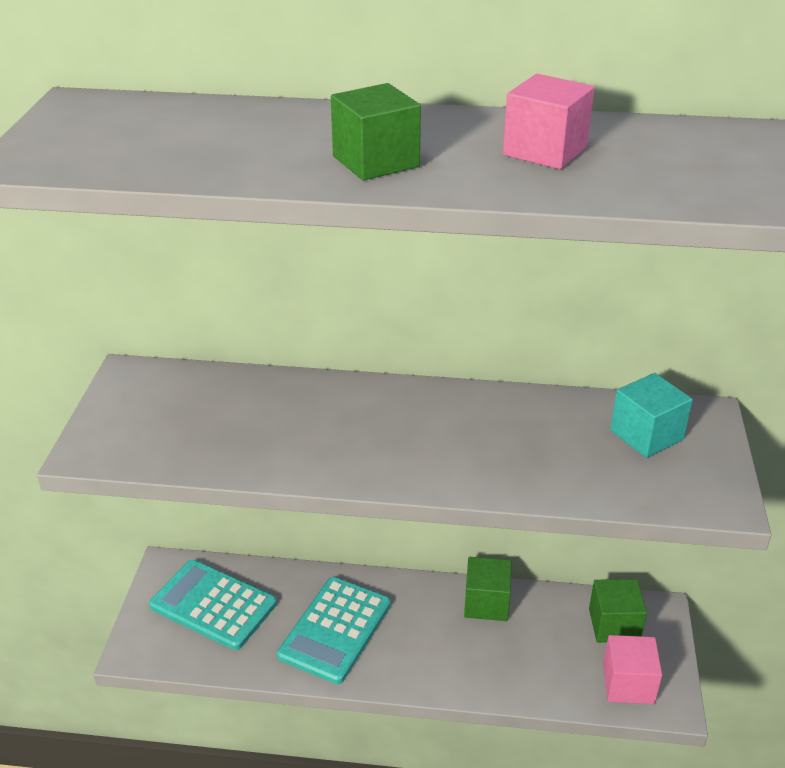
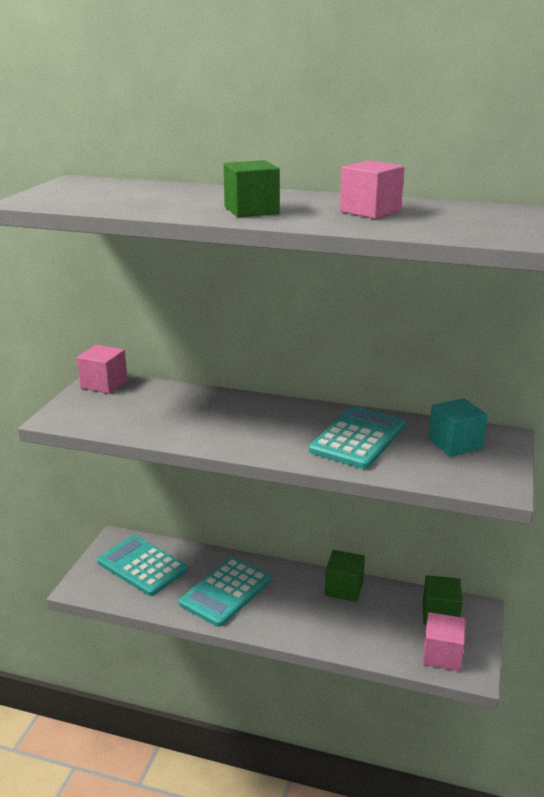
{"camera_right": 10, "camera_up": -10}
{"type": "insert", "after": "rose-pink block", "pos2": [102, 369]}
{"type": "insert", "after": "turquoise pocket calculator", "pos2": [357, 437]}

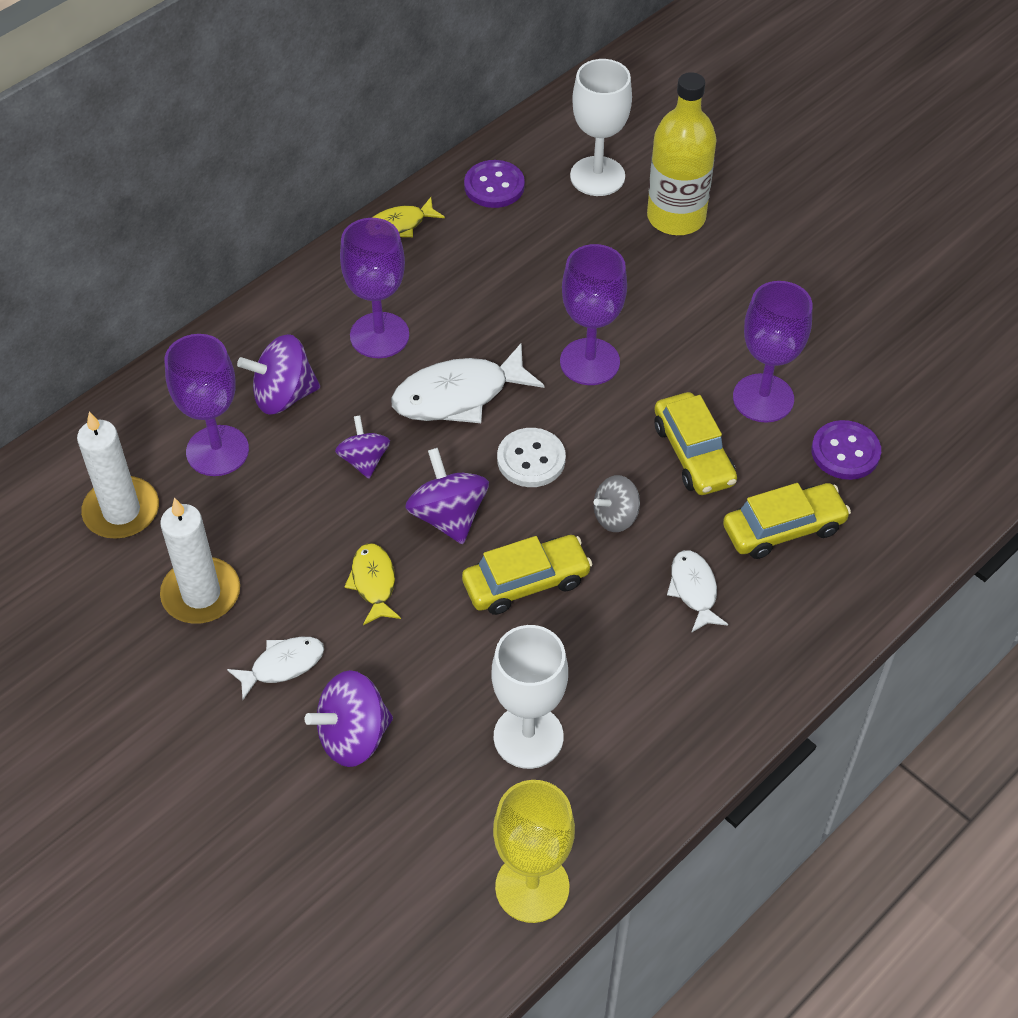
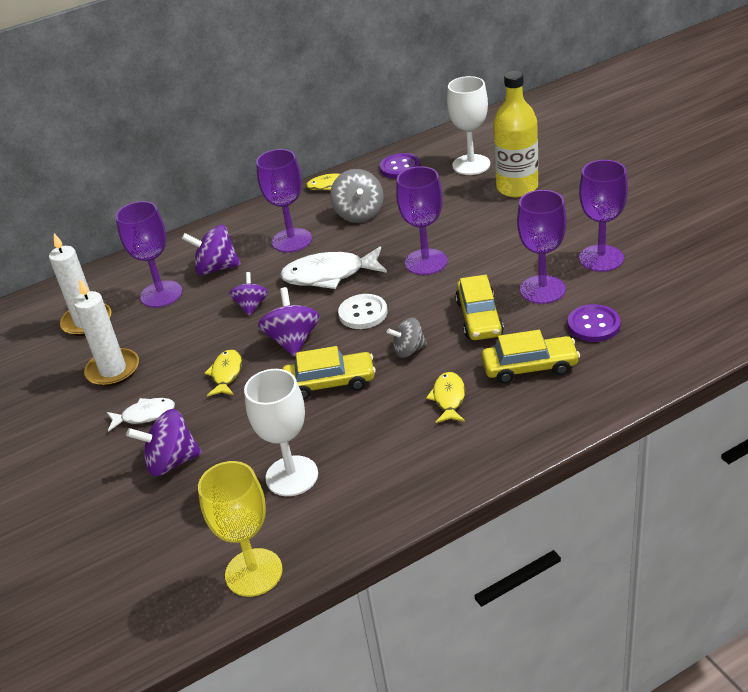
{"camera_right": 20, "camera_up": -15}
{"type": "recolor", "before": "pure white fish", "after": "yellow fish", "pos1": [697, 591], "pos2": [445, 397]}
{"type": "insert", "after": "purple chalice", "pos2": [603, 216]}
{"type": "insert", "after": "ash-grey toy top", "pos2": [357, 196]}

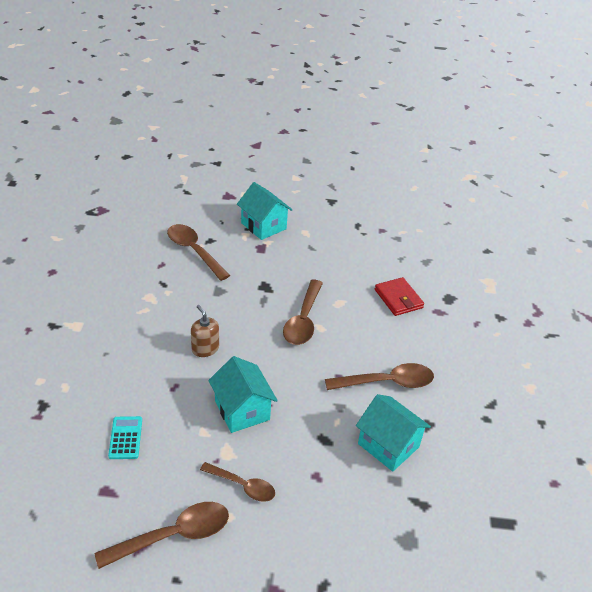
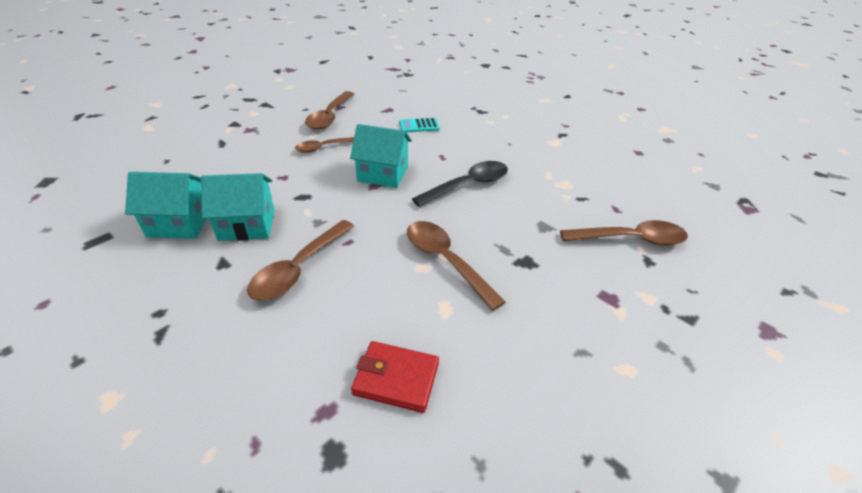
{"camera_right": 130, "camera_up": 0}
{"type": "move", "before": "turquoise cottage", "pos1": [264, 211], "pos2": [166, 205]}
{"type": "replace", "before": "russet soap pump", "after": "black tablespoon", "pos1": [205, 331], "pos2": [460, 184]}
{"type": "rotate", "before": "turquoise pocket calculator", "pos1": [125, 437], "pos2": [419, 125], "turn": 135}

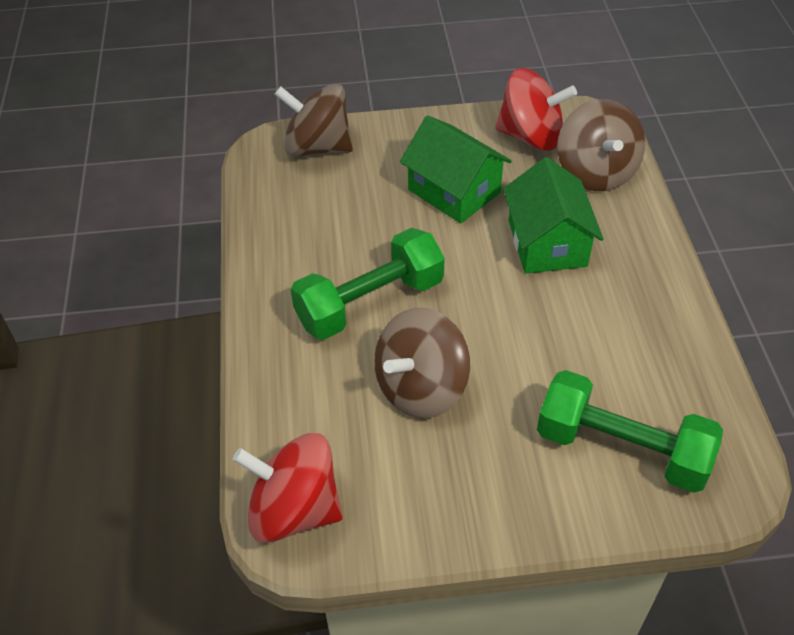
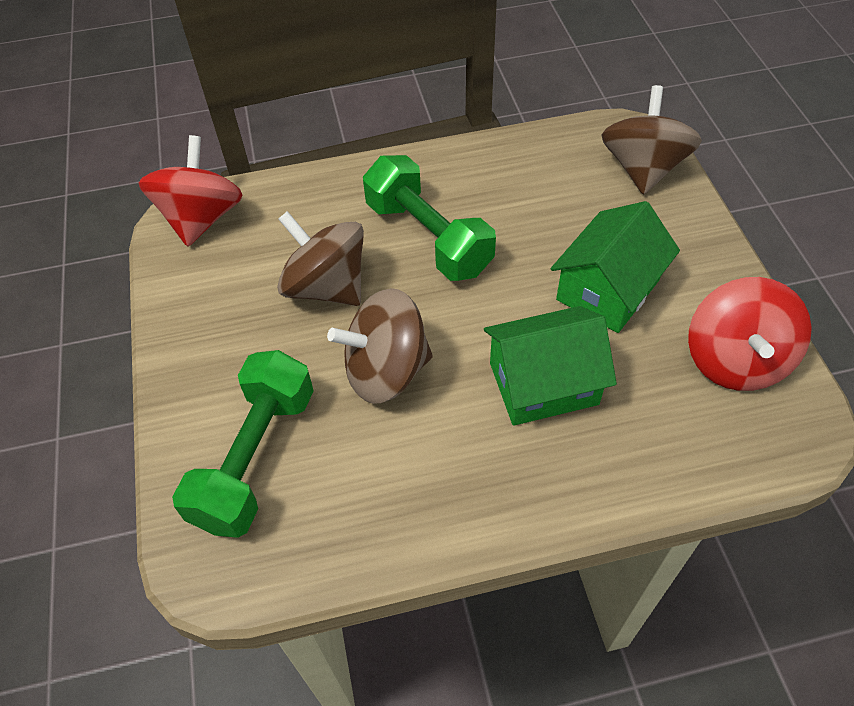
{"camera_right": 85, "camera_up": 5}
{"type": "move", "before": "russet toy top", "pos1": [601, 145], "pos2": [380, 346]}

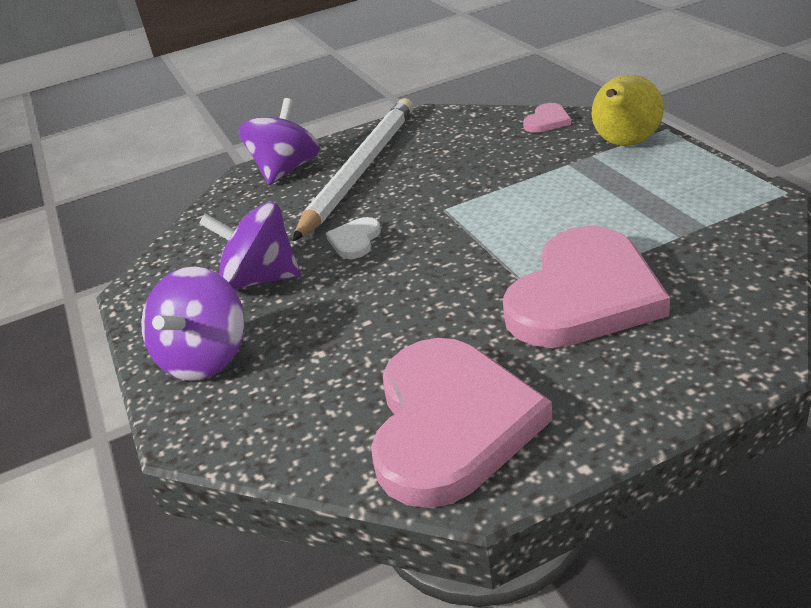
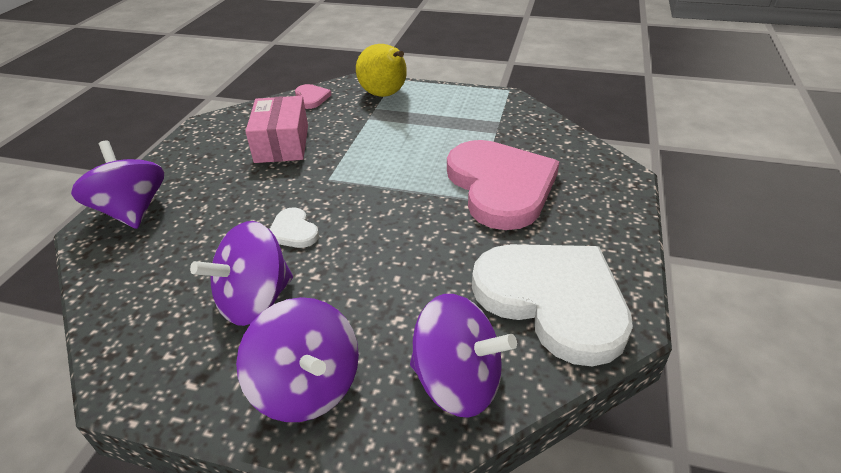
{"camera_right": -55, "camera_up": 5}
{"type": "delete", "before": "pure white lead pencil", "pos1": [353, 169]}
{"type": "recolor", "before": "rose-pink love heart", "after": "pure white love heart", "pos1": [462, 423], "pos2": [552, 305]}
{"type": "insert", "after": "rose-pink package", "pos2": [276, 129]}
{"type": "insert", "after": "purple toy top", "pos2": [463, 356]}

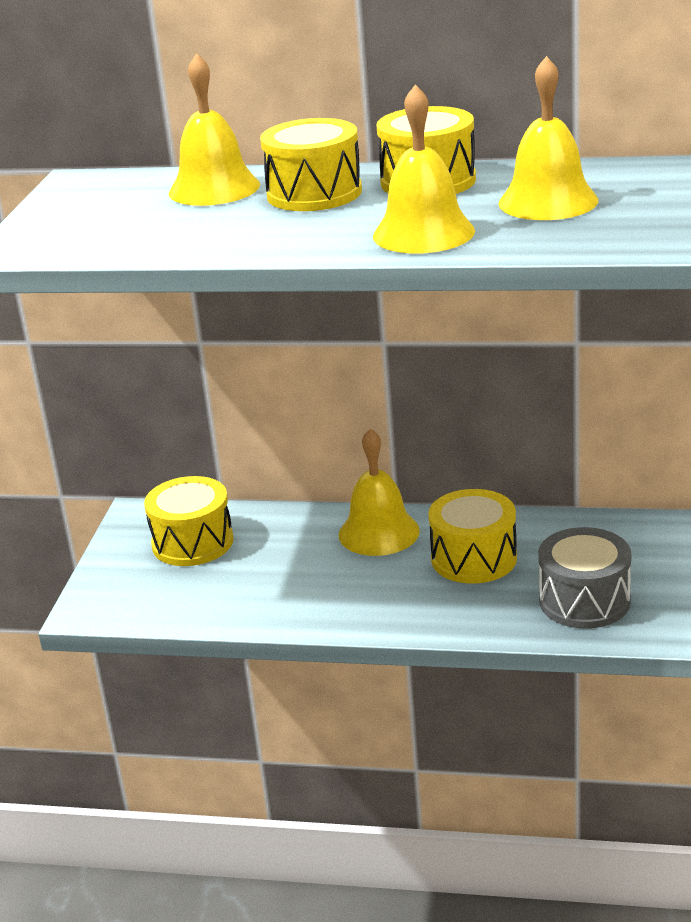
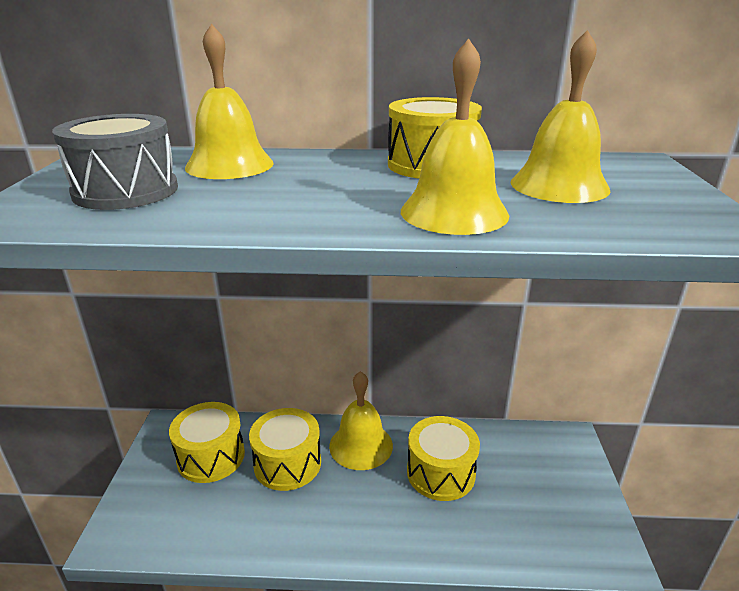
{"camera_right": -10, "camera_up": 0}
{"type": "move", "before": "yellow toy drum", "pos1": [311, 164], "pos2": [285, 449]}
{"type": "move", "before": "ash-grey toy drum", "pos1": [584, 578], "pos2": [115, 162]}

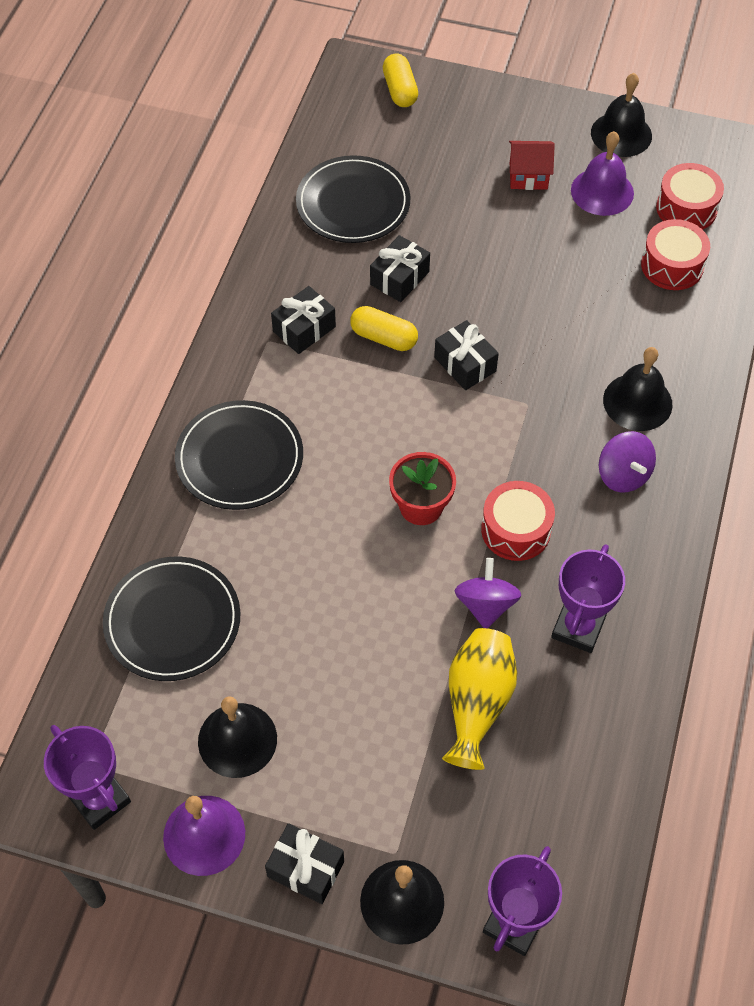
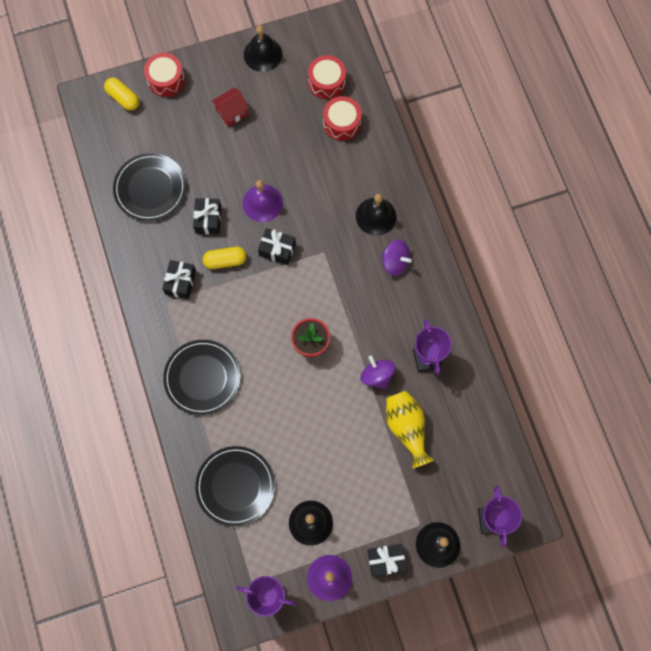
{"camera_right": -35, "camera_up": 15}
{"type": "move", "before": "purple bell", "pos1": [602, 173], "pos2": [263, 201]}
{"type": "move", "before": "red toy drum", "pos1": [518, 521], "pos2": [164, 75]}

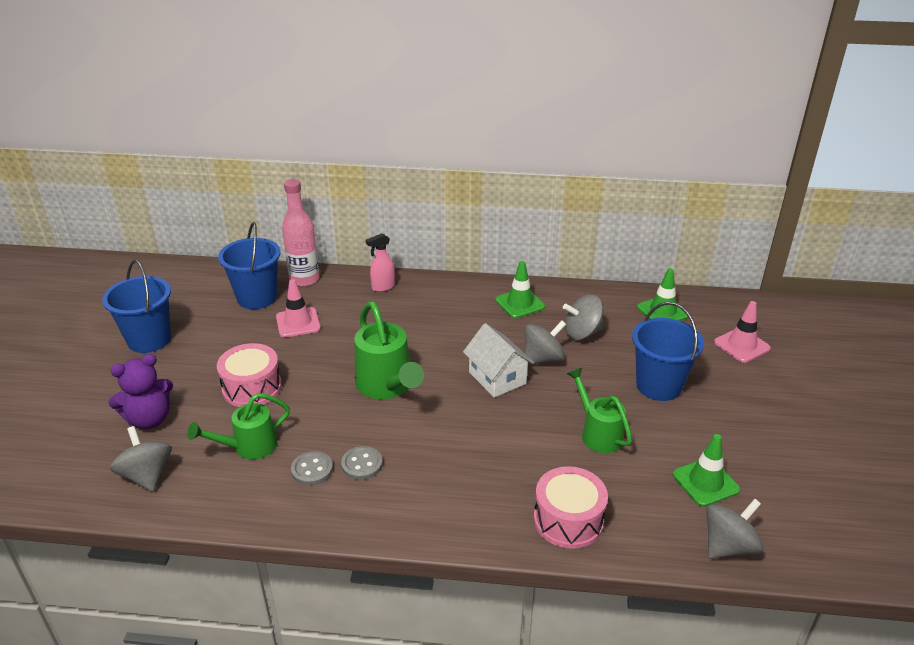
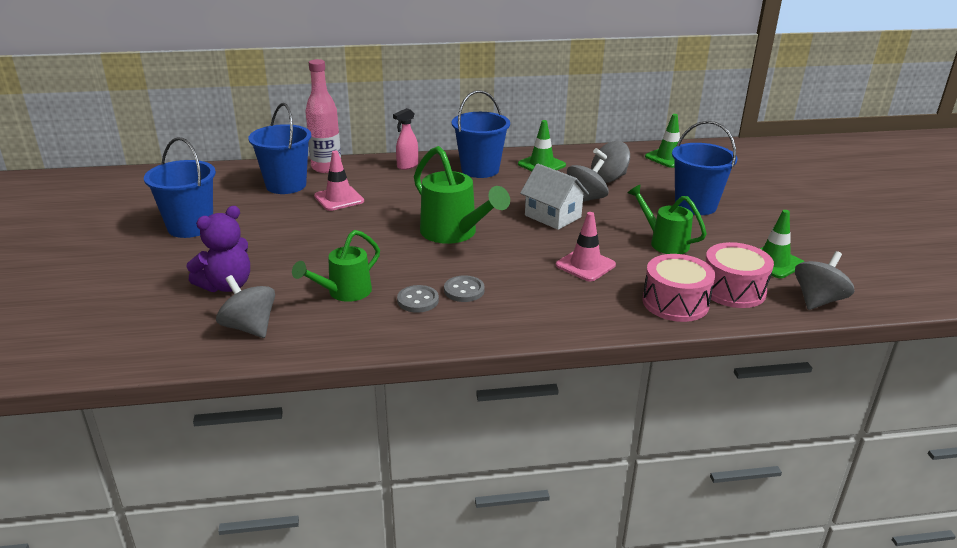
{"camera_right": -15, "camera_up": -5}
{"type": "move", "before": "rose-pink safety cone", "pos1": [742, 332], "pos2": [586, 247]}
{"type": "move", "before": "rose-pink toy drum", "pos1": [249, 375], "pos2": [740, 275]}
{"type": "insert", "after": "cobalt sand bucket", "pos2": [481, 134]}

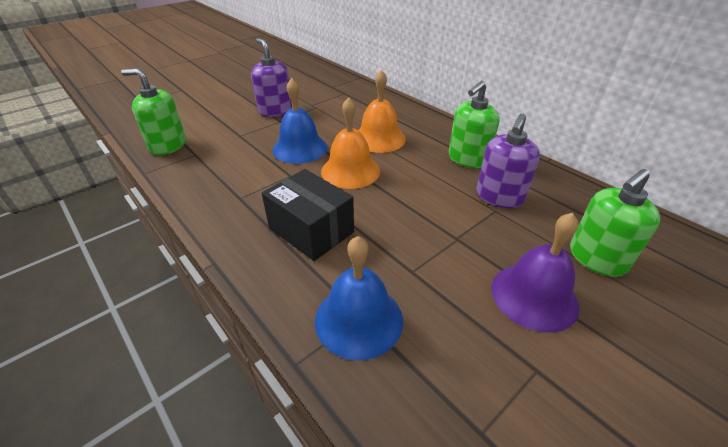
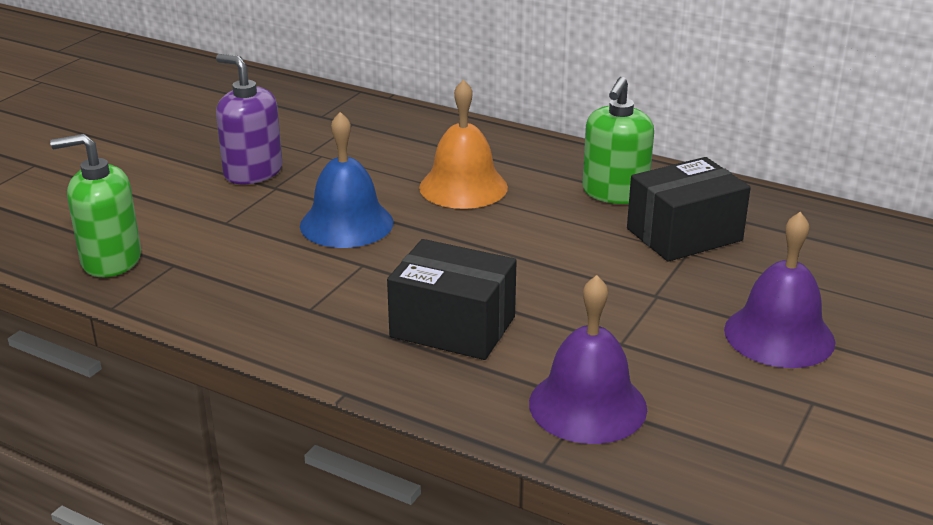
{"camera_right": -20, "camera_up": -10}
{"type": "delete", "before": "orange bell", "pos1": [350, 143]}
{"type": "replace", "before": "purple soap pump", "after": "black package", "pos1": [508, 161], "pos2": [689, 209]}
{"type": "delete", "before": "leaf-green soap pump", "pos1": [615, 223]}
{"type": "recolor", "before": "cobalt bell", "after": "purple bell", "pos1": [359, 298], "pos2": [588, 359]}

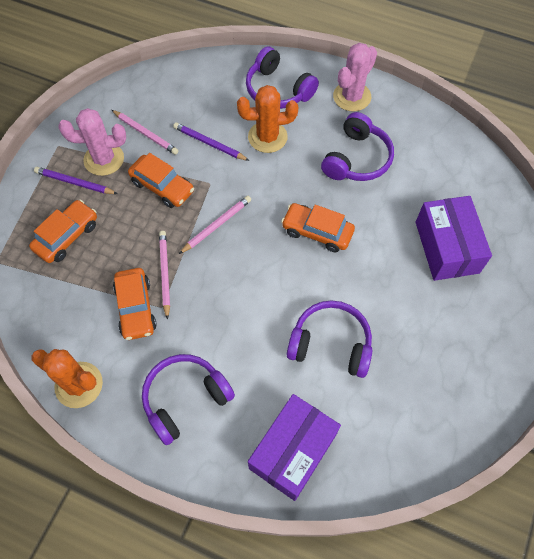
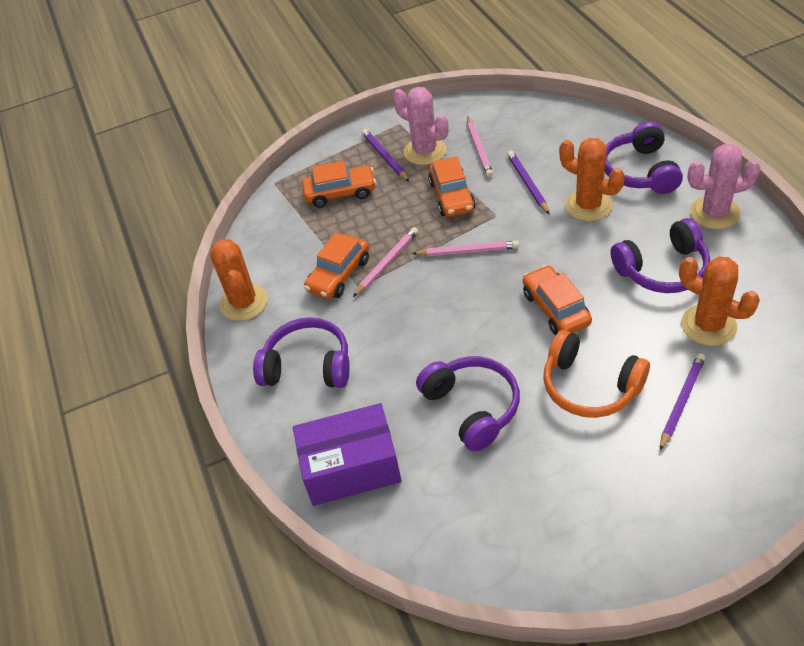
{"camera_right": 50, "camera_up": -15}
{"type": "replace", "before": "purple package", "after": "purple lead pencil", "pos1": [454, 238], "pos2": [683, 402]}
{"type": "insert", "after": "orange saguaro cactus", "pos2": [719, 301]}
{"type": "insert", "after": "orange headphones", "pos2": [596, 374]}

